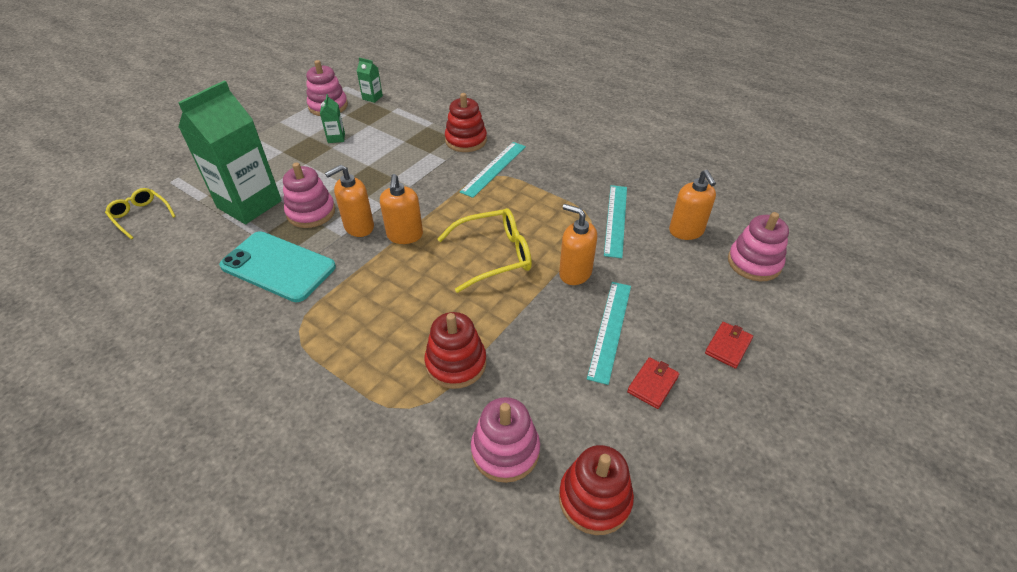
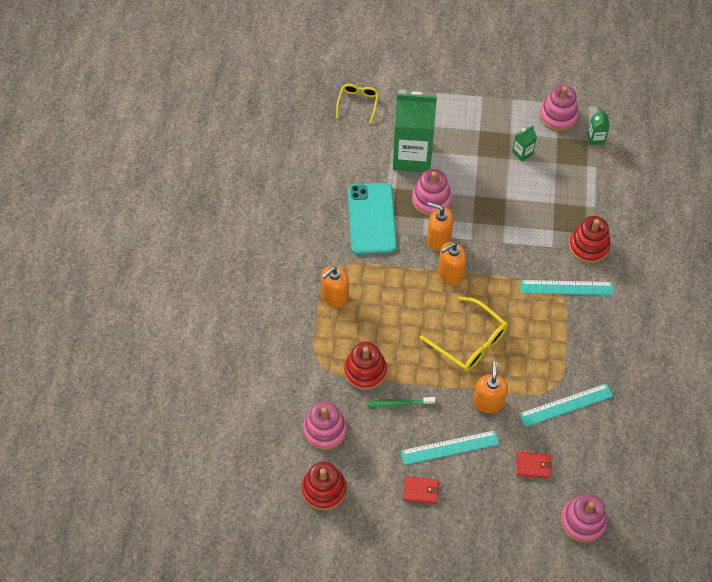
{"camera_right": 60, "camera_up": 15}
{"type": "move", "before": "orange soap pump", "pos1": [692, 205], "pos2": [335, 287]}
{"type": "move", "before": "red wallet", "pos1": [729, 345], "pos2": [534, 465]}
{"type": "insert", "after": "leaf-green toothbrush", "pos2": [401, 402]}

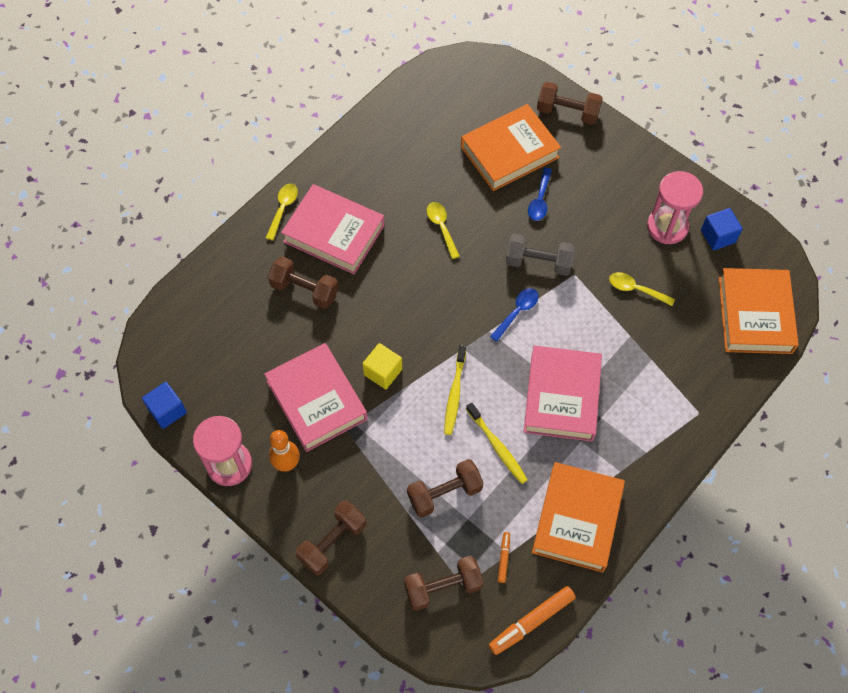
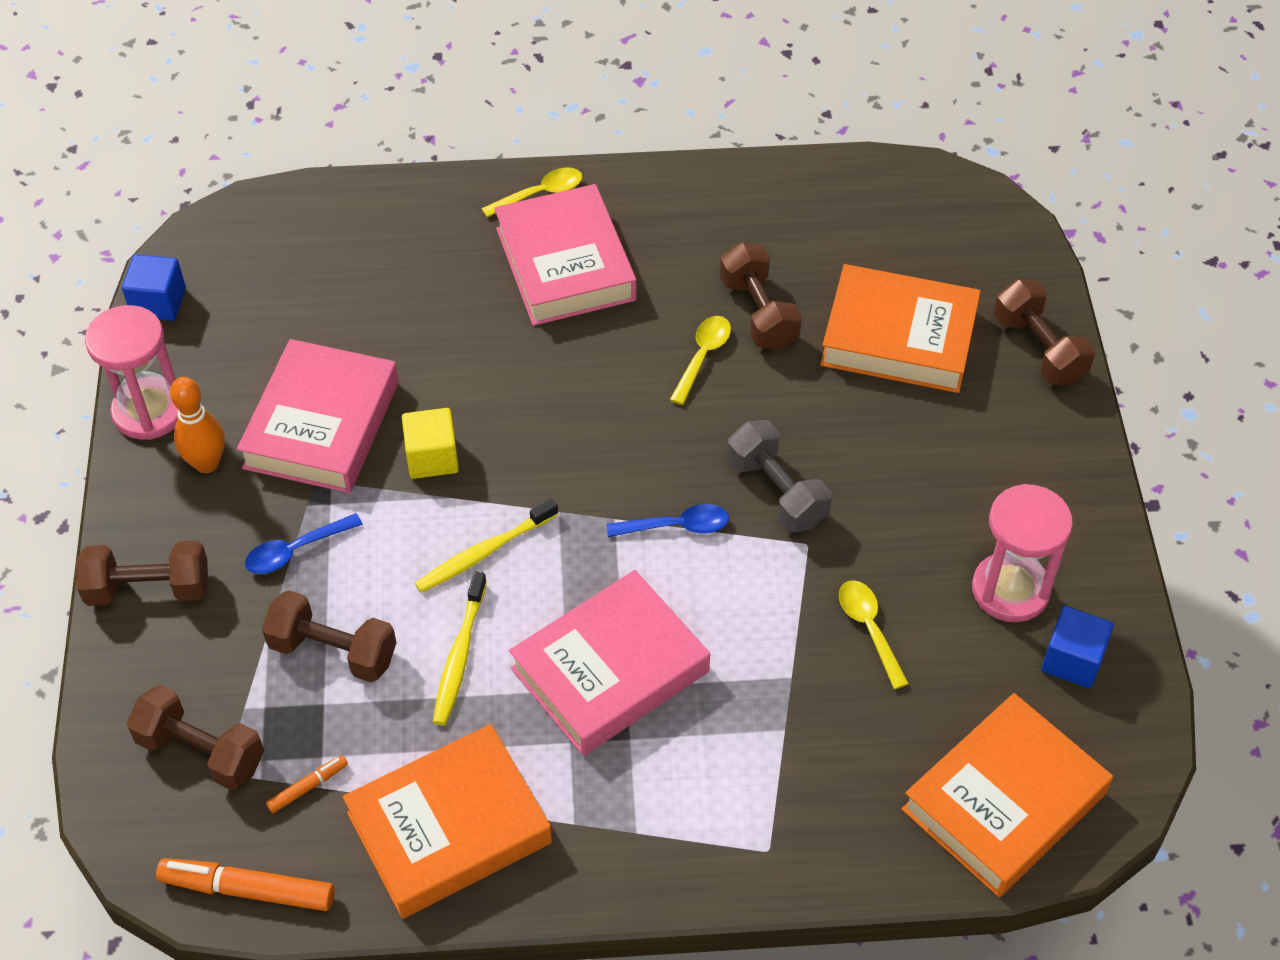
{"camera_right": 45, "camera_up": -10}
{"type": "move", "before": "cobalt tablespoon", "pos1": [540, 194], "pos2": [304, 543]}
{"type": "move", "before": "russet dumbbell", "pos1": [303, 282], "pos2": [761, 296]}

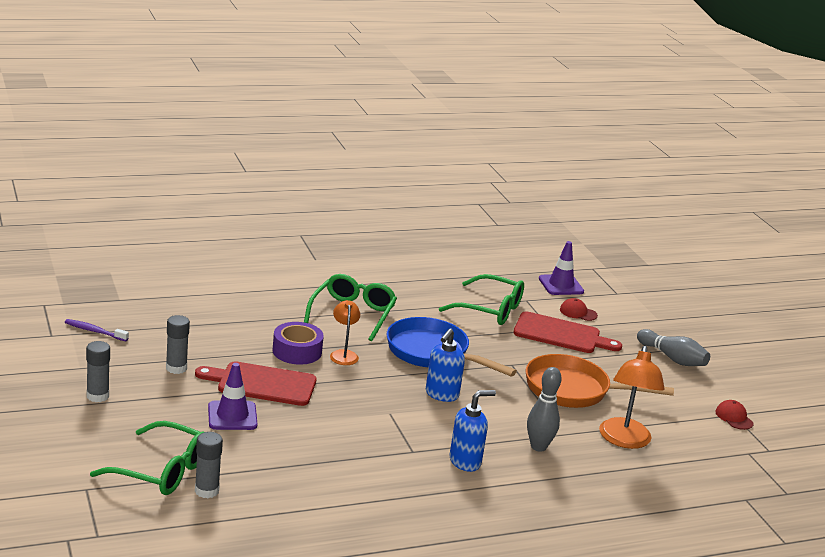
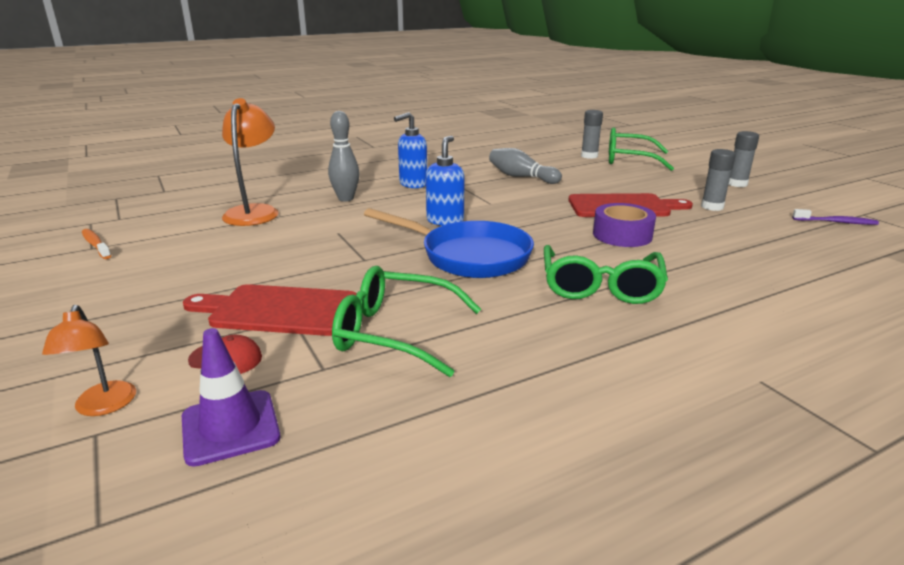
{"camera_right": 175, "camera_up": 0}
{"type": "move", "before": "orange lamp", "pos1": [345, 332], "pos2": [89, 360]}
{"type": "move", "before": "ash-grey tenpin", "pos1": [673, 347], "pos2": [525, 166]}
{"type": "delete", "before": "orange pan", "pos1": [600, 381]}
{"type": "delete", "before": "purple safety cone", "pos1": [233, 396]}
{"type": "replace", "before": "red peaked cap", "after": "orange toothbrush", "pos1": [735, 415], "pos2": [96, 244]}

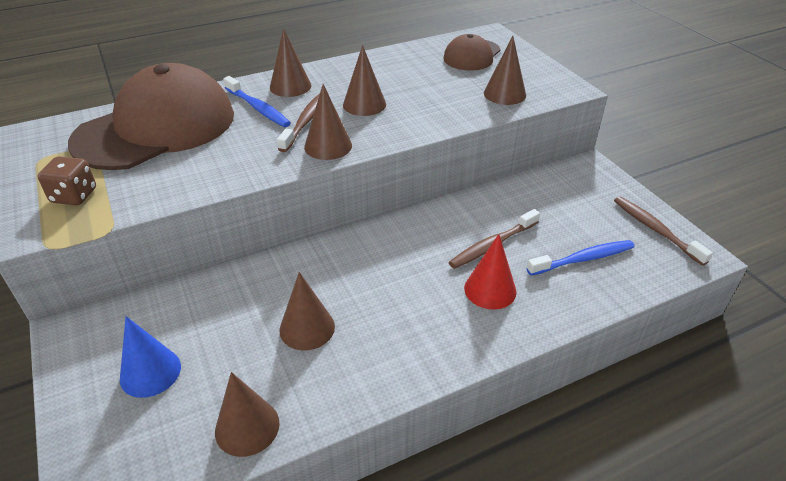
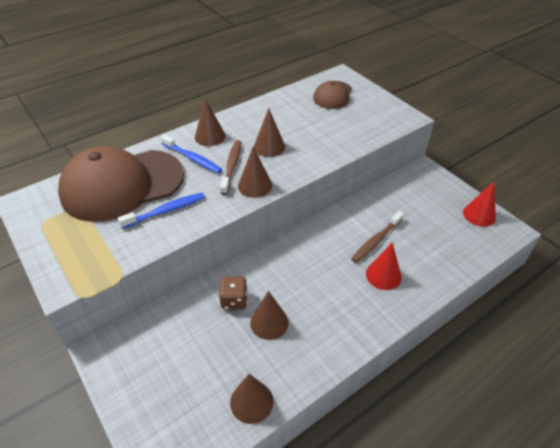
{"camera_right": -10, "camera_up": 5}
{"type": "delete", "before": "russet cone", "pos1": [505, 70]}
{"type": "rotate", "before": "russet peaked cap", "pos1": [151, 116], "pos2": [121, 184], "turn": -150}
{"type": "move", "before": "russet game die", "pos1": [67, 180], "pos2": [233, 293]}
{"type": "replace", "before": "russet toothbrush", "after": "red cone", "pos1": [663, 231], "pos2": [479, 204]}
{"type": "move", "before": "cobalt toothbrush", "pos1": [580, 258], "pos2": [161, 211]}
{"type": "delete", "before": "cobalt cone", "pos1": [150, 357]}

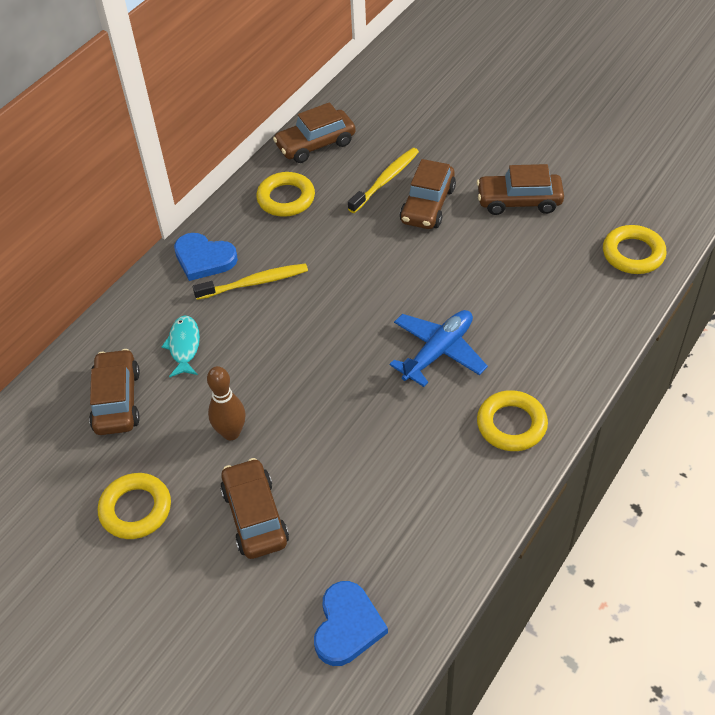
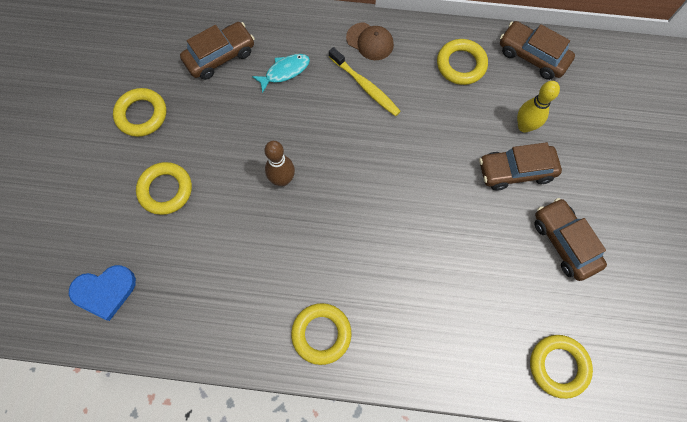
{"camera_right": 60, "camera_up": 20}
{"type": "replace", "before": "yellow toothbrush", "after": "yellow tenpin", "pos1": [383, 180], "pos2": [538, 107]}
{"type": "replace", "before": "cobalt love heart", "after": "russet peaked cap", "pos1": [206, 257], "pos2": [370, 41]}
{"type": "delete", "before": "cobalt toy plane", "pos1": [439, 348]}
{"type": "move", "before": "russet tenpin", "pos1": [226, 403], "pos2": [279, 163]}
{"type": "replace", "before": "russet toy car", "after": "yellow torus", "pos1": [254, 508], "pos2": [164, 188]}

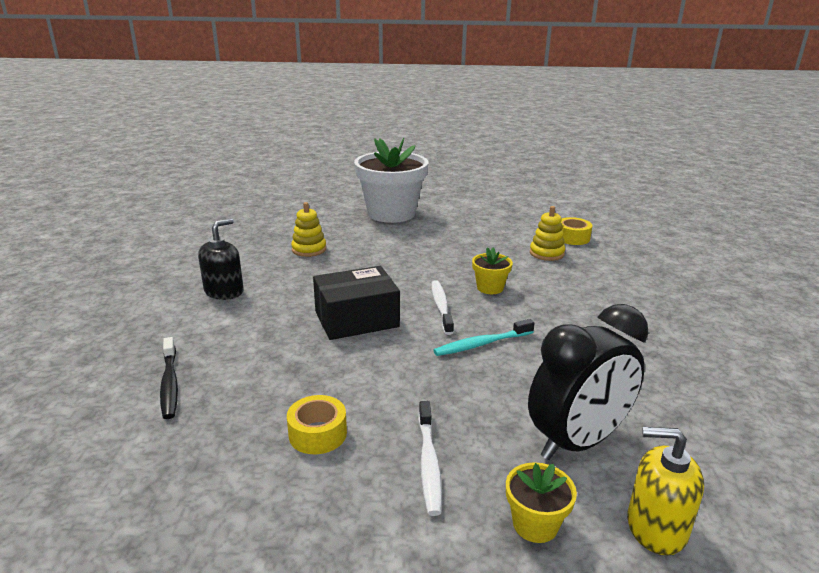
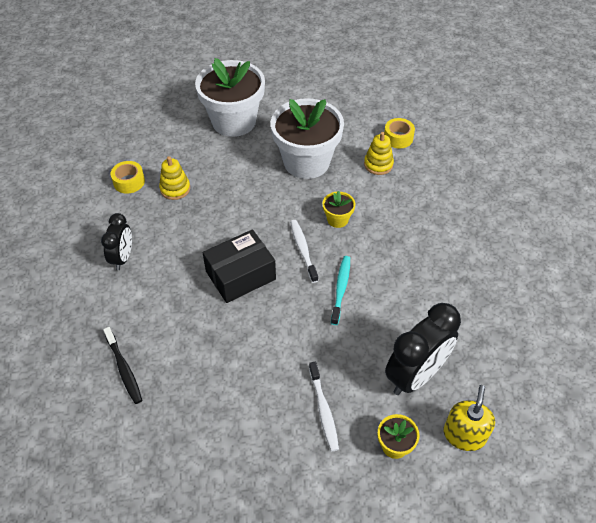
{"camera_right": -10, "camera_up": 25}
{"type": "replace", "before": "black soap pump", "after": "black alarm clock", "pos1": [221, 259], "pos2": [116, 241]}
{"type": "rotate", "before": "turquoise toothbrush", "pos1": [483, 337], "pos2": [340, 290], "turn": 135}
{"type": "move", "before": "yellow sticky tape", "pos1": [317, 424], "pos2": [128, 177]}
{"type": "rotate", "before": "yellow soap pump", "pos1": [665, 491], "pos2": [469, 418], "turn": 105}
{"type": "insert", "after": "pure white potted plant", "pos2": [307, 139]}

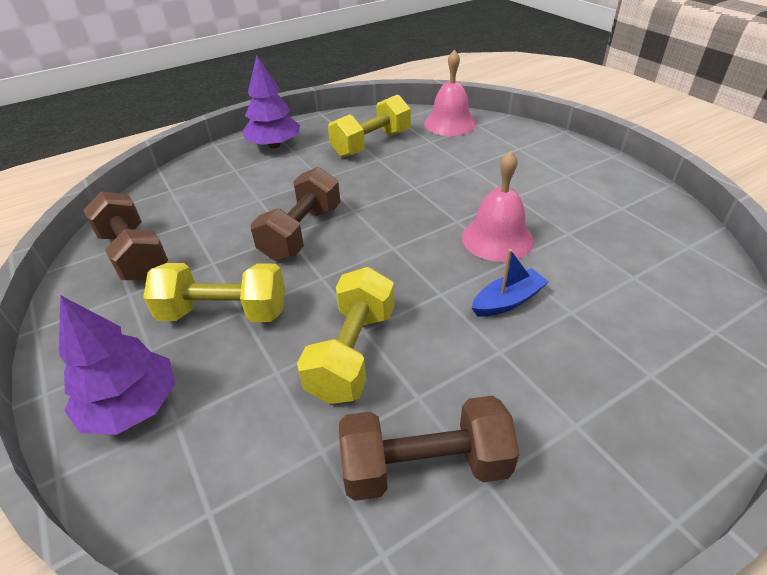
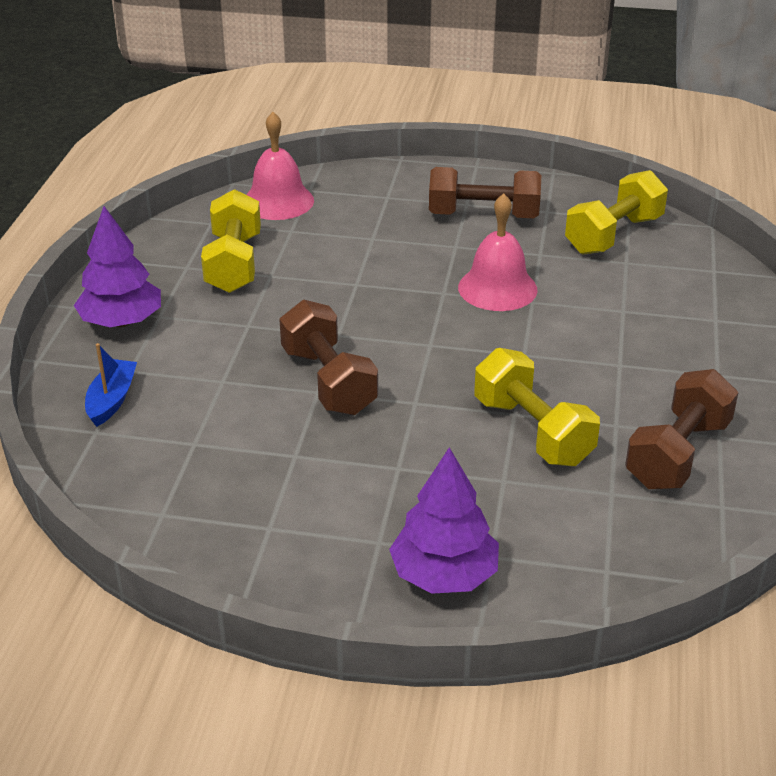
{"camera_right": -50, "camera_up": -5}
{"type": "move", "before": "russet dumbbell", "pos1": [125, 236], "pos2": [485, 192]}
{"type": "move", "before": "cobalt boat", "pos1": [510, 283], "pos2": [111, 385]}
{"type": "move", "before": "yellow dumbbell", "pos1": [214, 292], "pos2": [616, 212]}

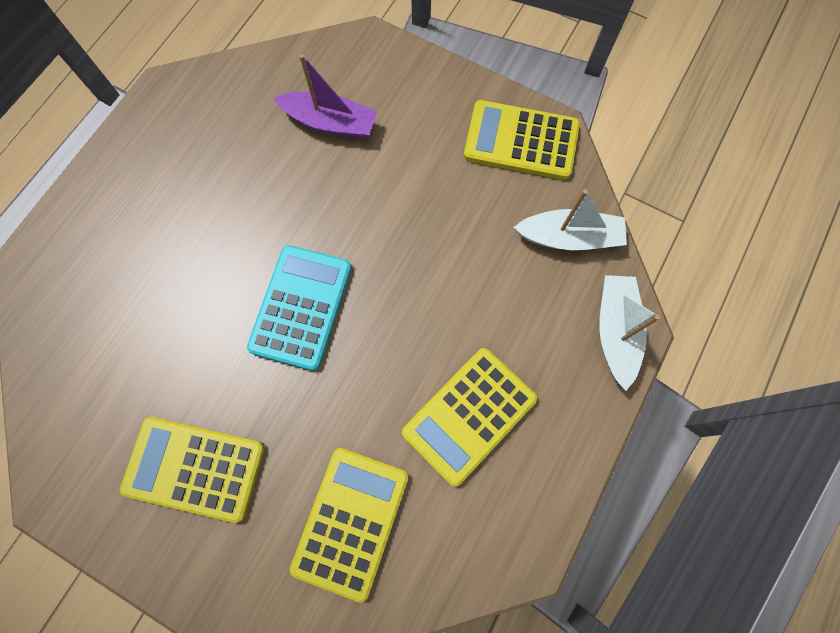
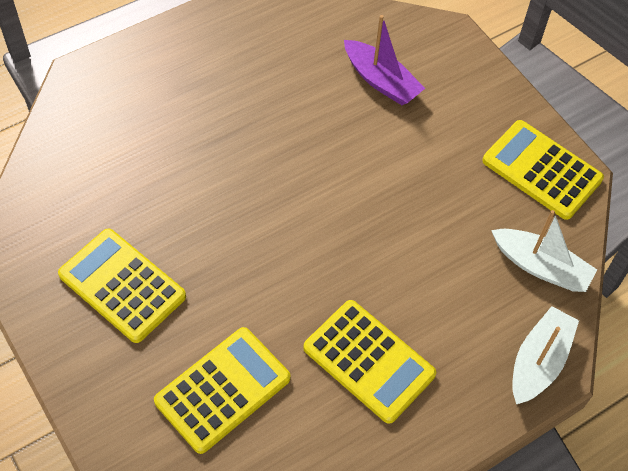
{"camera_right": 25, "camera_up": -15}
{"type": "delete", "before": "turquoise pocket calculator", "pos1": [299, 308]}
{"type": "rotate", "before": "yellow pocket calculator", "pos1": [469, 417], "pos2": [369, 362], "turn": -120}

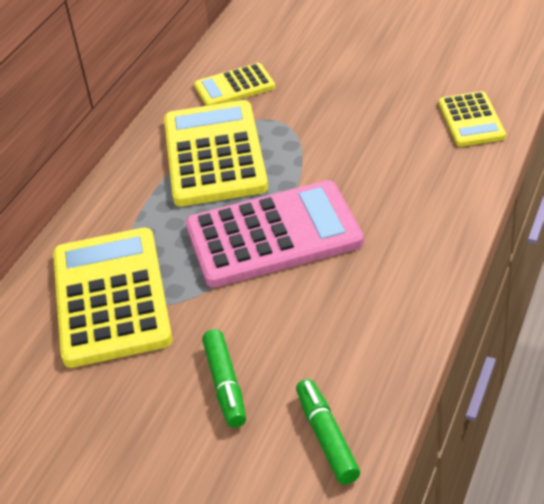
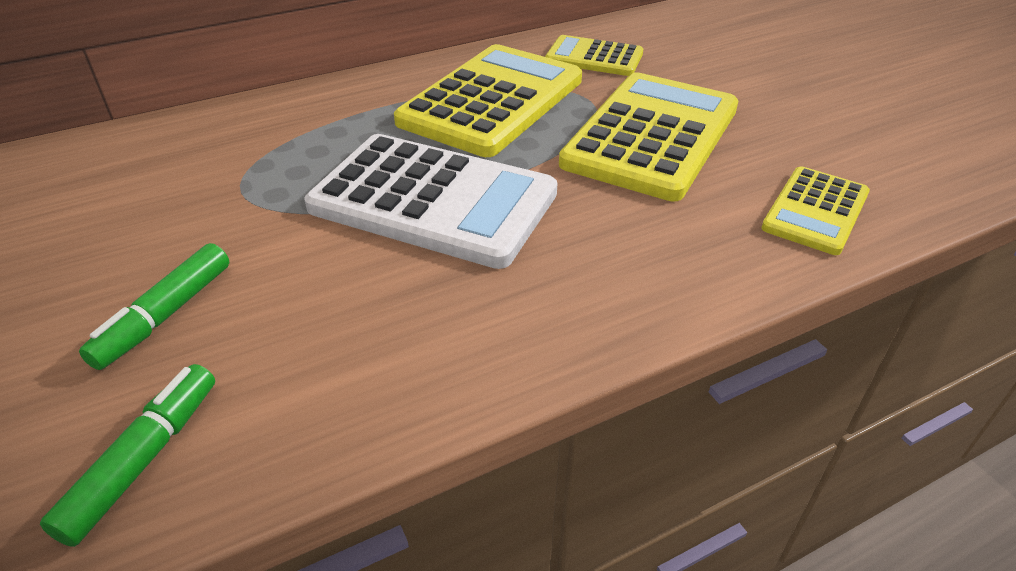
{"camera_right": 35, "camera_up": 0}
{"type": "recolor", "before": "rose-pink pocket calculator", "after": "pure white pocket calculator", "pos1": [275, 234], "pos2": [431, 201]}
{"type": "move", "before": "yellow pocket calculator", "pos1": [112, 297], "pos2": [648, 137]}

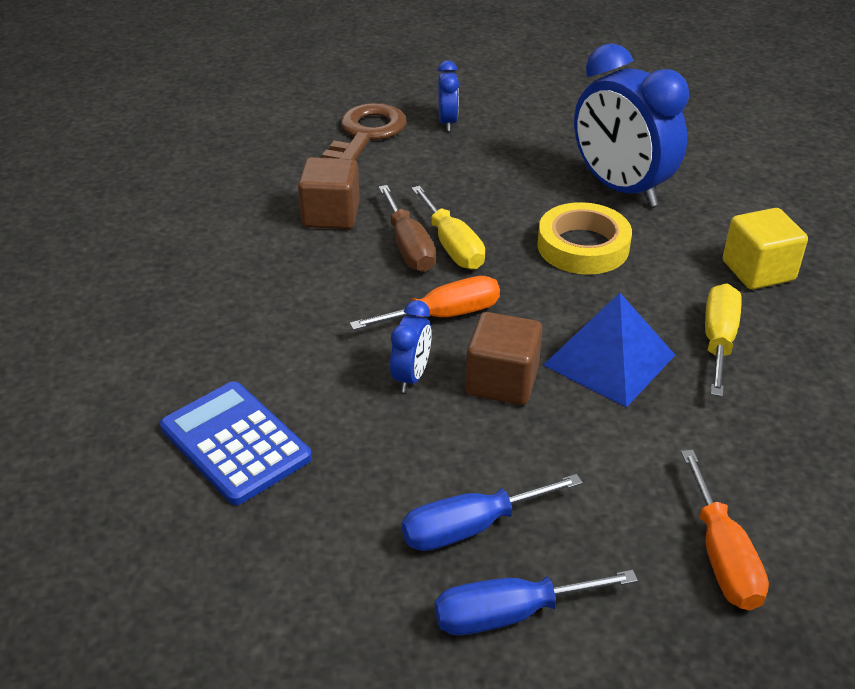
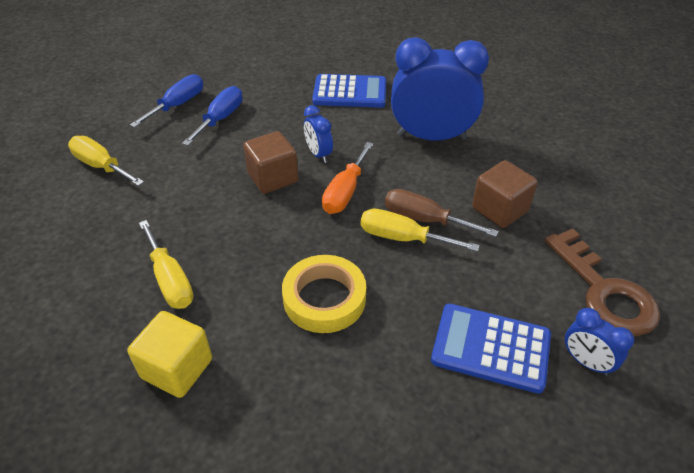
{"camera_right": 135, "camera_up": 5}
{"type": "move", "before": "cobalt alarm clock", "pos1": [631, 125], "pos2": [440, 88]}
{"type": "delete", "before": "cobalt solid pyramid", "pos1": [609, 350]}
{"type": "recolor", "before": "orange screwdriver", "after": "yellow screwdriver", "pos1": [725, 530], "pos2": [106, 161]}
{"type": "insert", "after": "cobalt pocket calculator", "pos2": [491, 349]}

